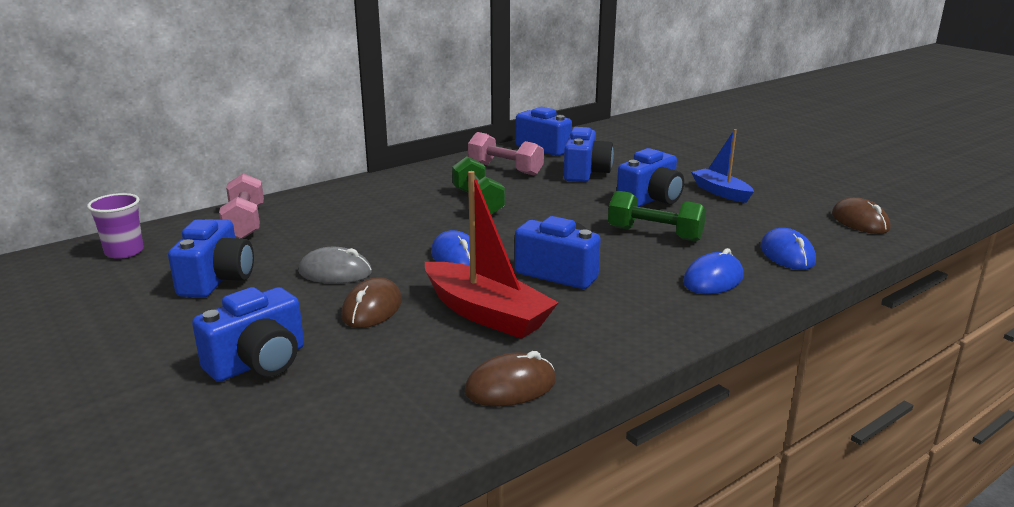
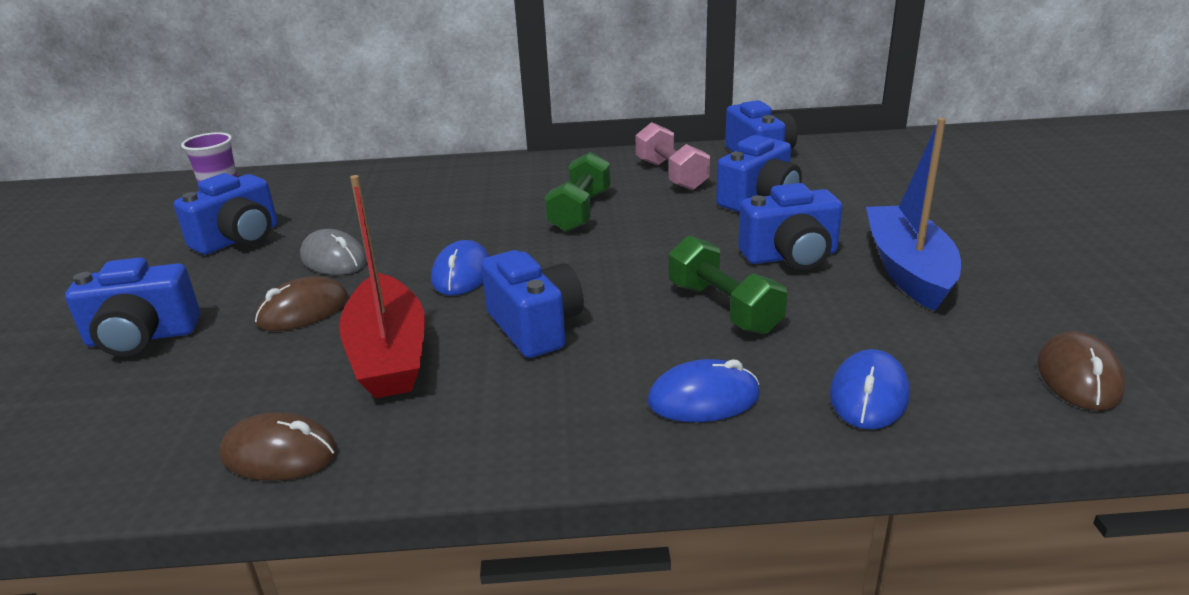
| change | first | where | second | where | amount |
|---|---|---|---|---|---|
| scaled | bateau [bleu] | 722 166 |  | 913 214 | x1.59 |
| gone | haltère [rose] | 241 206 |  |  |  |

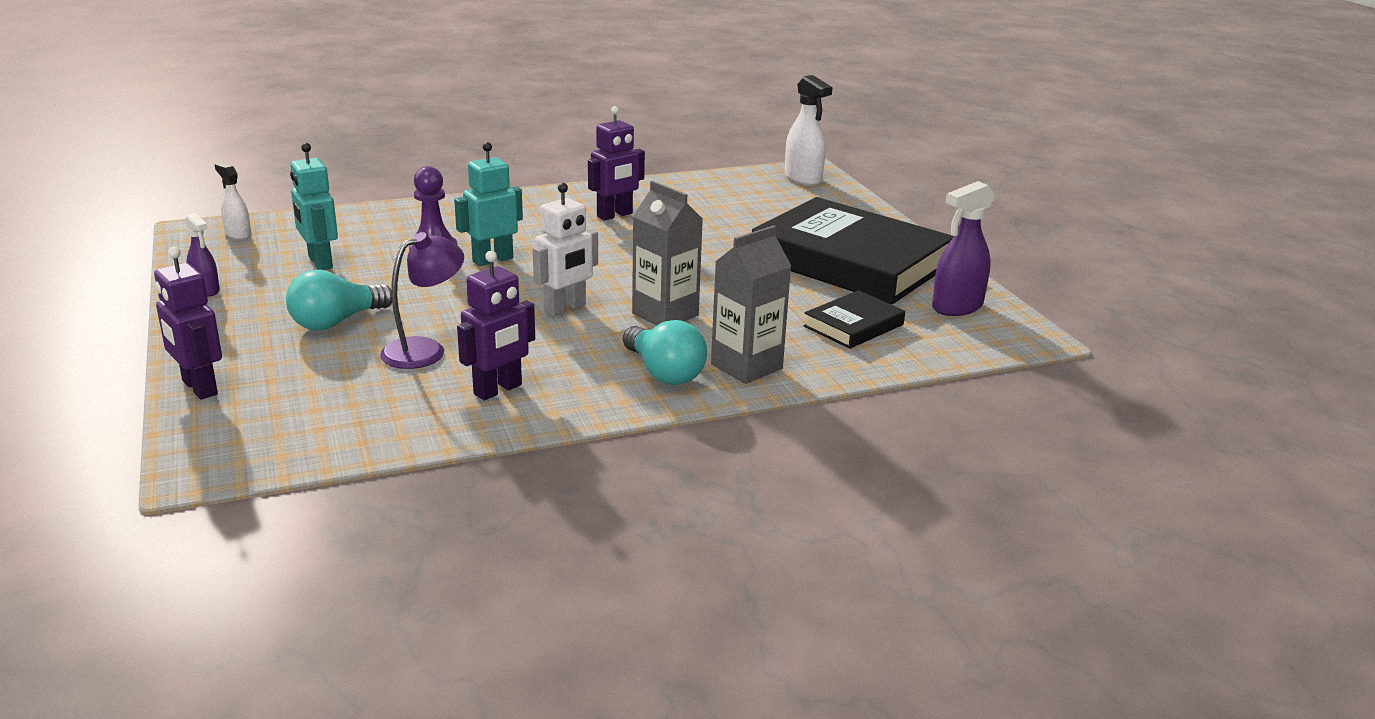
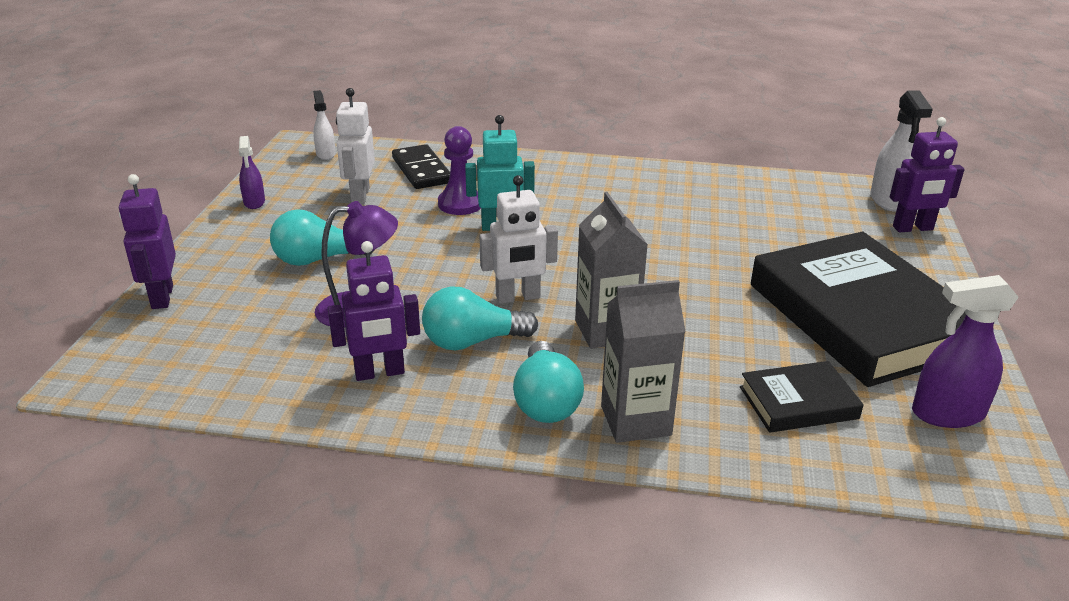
| change | first | where | second | where | amount |
|---|---|---|---|---|---|
| repainted | robot [turquoise] | 314 206 | robot [blanc] | 355 146 |  |
| new |  |  | domino [noir] | 421 166 |  |
| new |  |  | ampoule [turquoise] | 480 318 |  |
| shifted | robot [violet] | 616 163 |  | 927 174 |  |

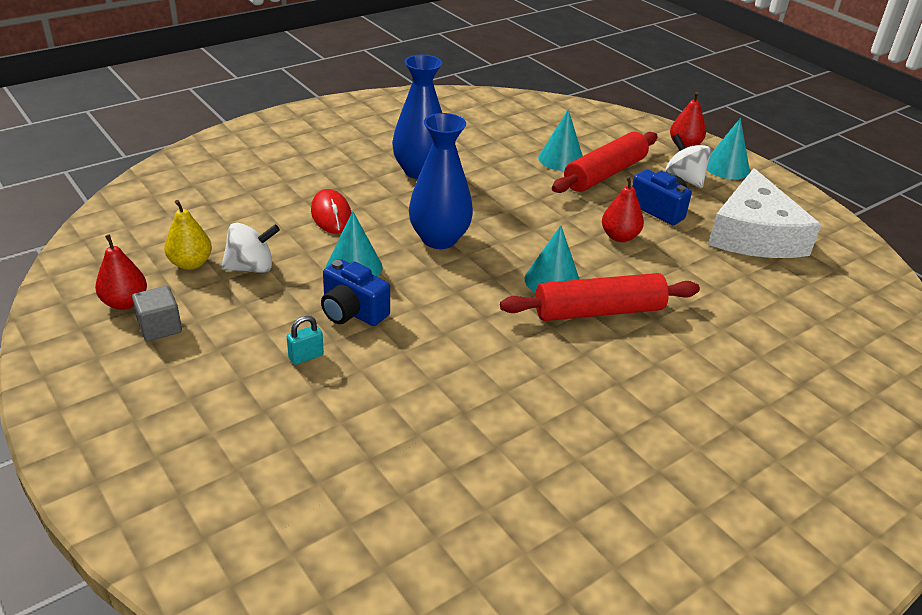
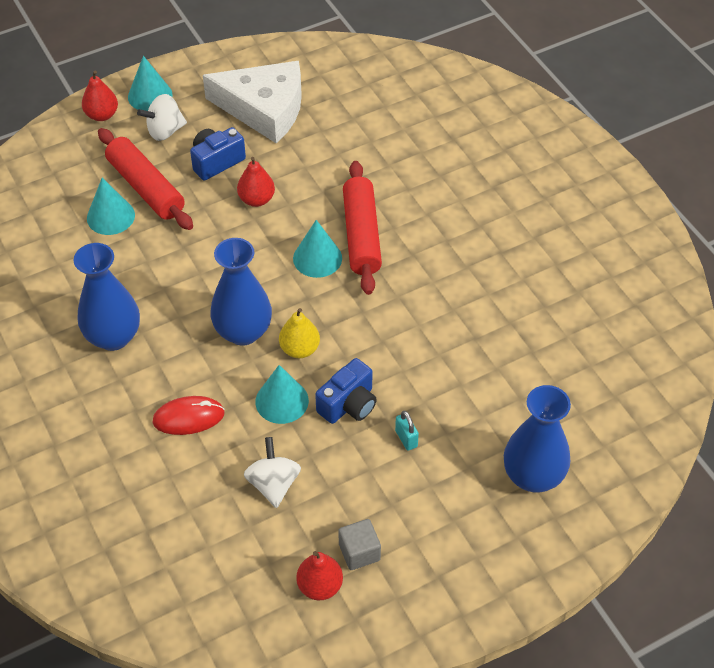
| change | first | where | second | where | amount |
|---|---|---|---|---|---|
| shifted | poire [jaune] | 188 235 |  | 299 333 |  |
| new |  |  | vase [bleu] | 537 438 |  |

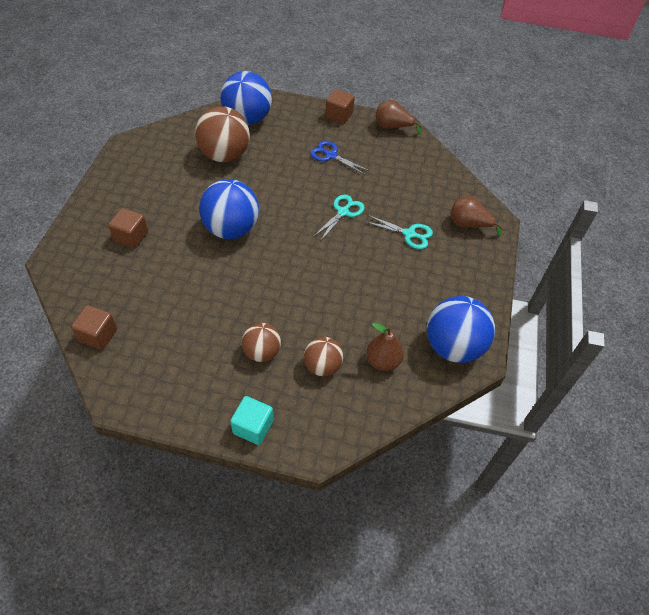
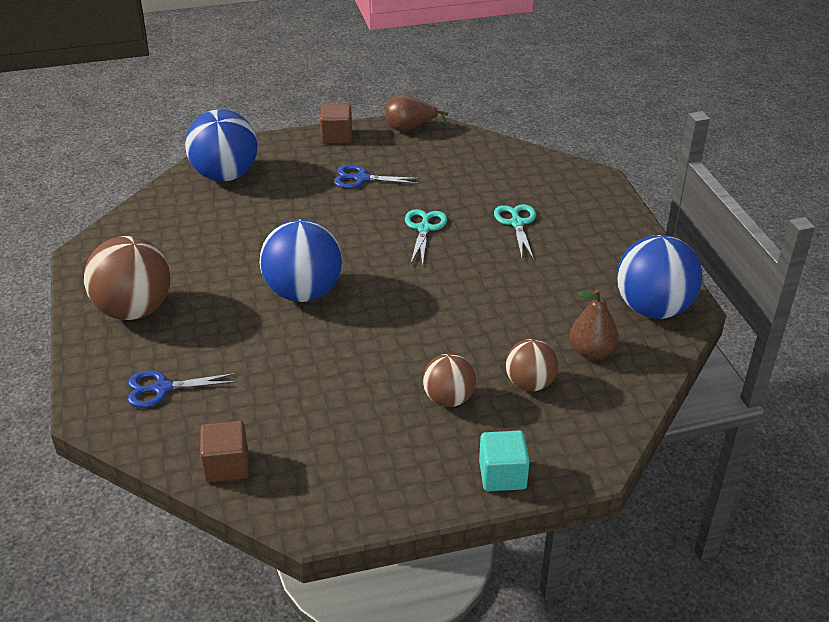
| change | first | where | second | where | amount |
|---|---|---|---|---|---|
| shifted | balle [marron] | 222 134 |  | 127 278 |  |
| new |  |  | ciseaux [bleu] | 182 389 |  |
| rotated | ciseaux [turquoise] | 398 232 |  | 515 232 | 90 degrees counterclockwise |
| gone | cube [marron] | 128 228 |  |  |  |
| gone | poire [marron] | 477 216 |  |  |  |

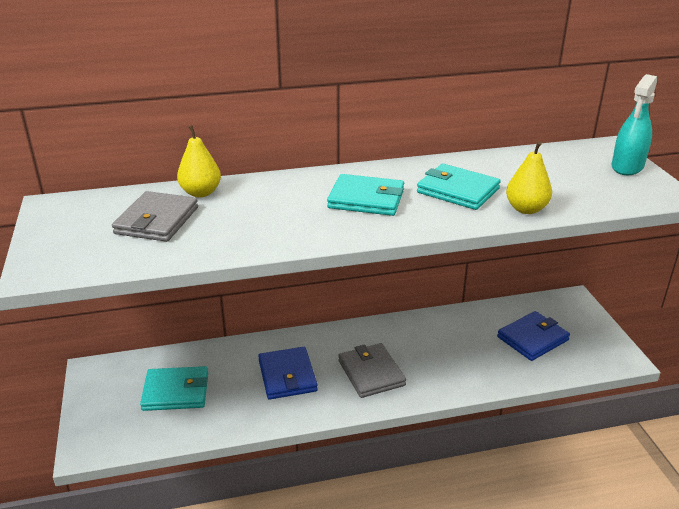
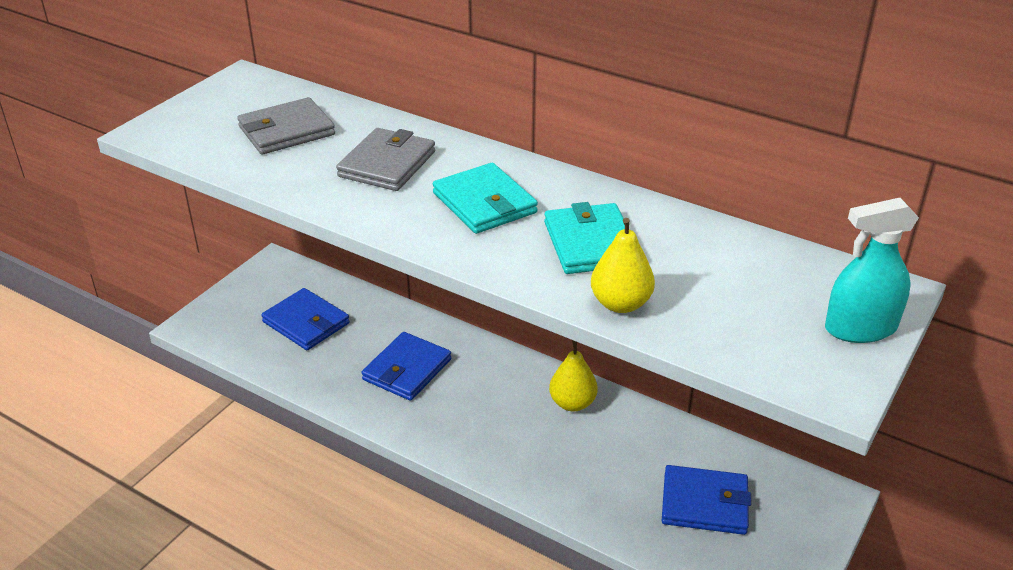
| change | first | where | second | where | amount |
|---|---|---|---|---|---|
| repainted | portefeuille [turquoise] | 174 388 | portefeuille [bleu] | 306 319 |  |
| shifted | portefeuille [gris] | 372 370 |  | 385 159 |  |
| shifted | poire [jaune] | 199 161 |  | 573 376 |  |

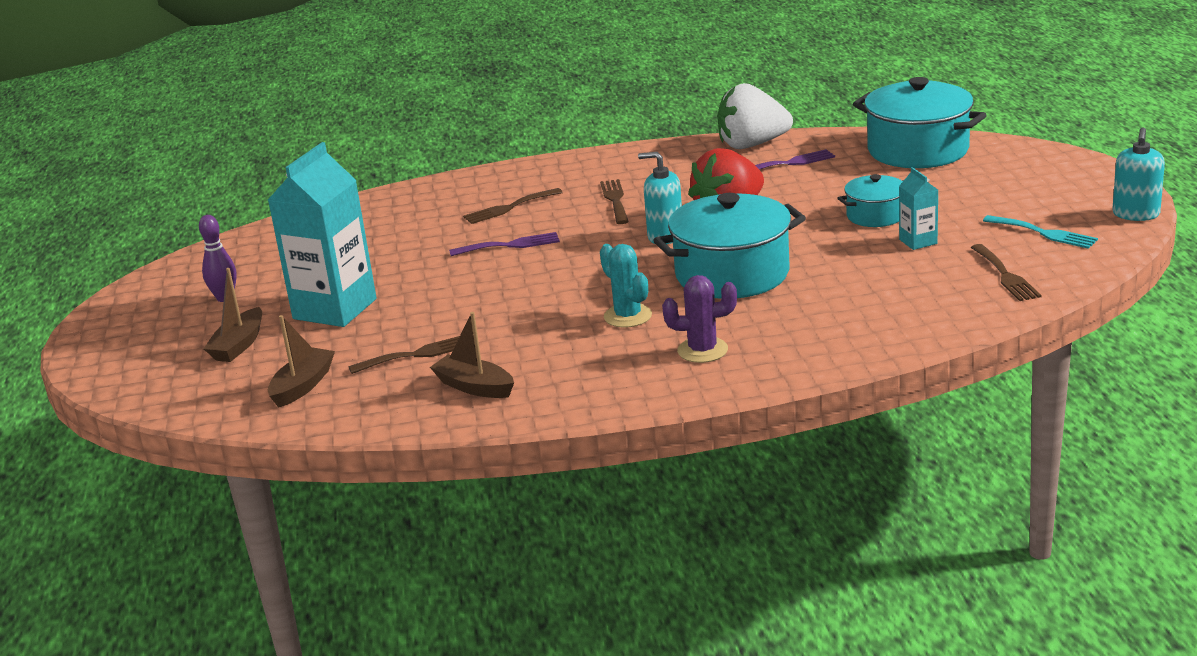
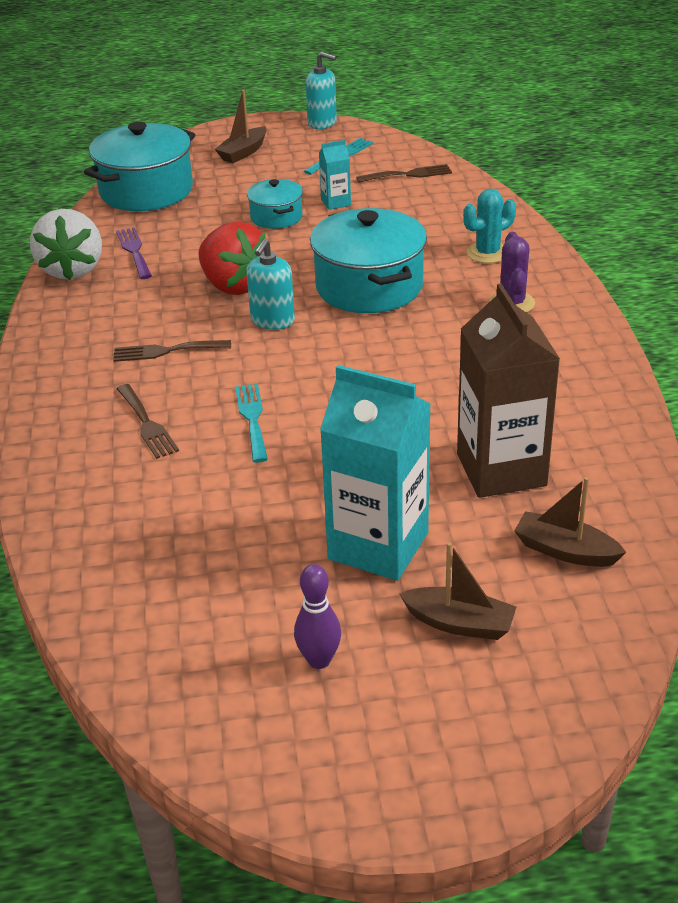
| change | first | where | second | where | amount |
|---|---|---|---|---|---|
| shifted | bateau [marron] | 472 355 |  | 241 126 |  |
| repainted | fourchette [violet] | 504 244 | fourchette [turquoise] | 251 423 |  |
| swapped | fourchette [marron] | 404 355 | brique de lait [marron] | 508 390 |  |
| shifted | cactus [turquoise] | 626 286 |  | 489 226 |  |

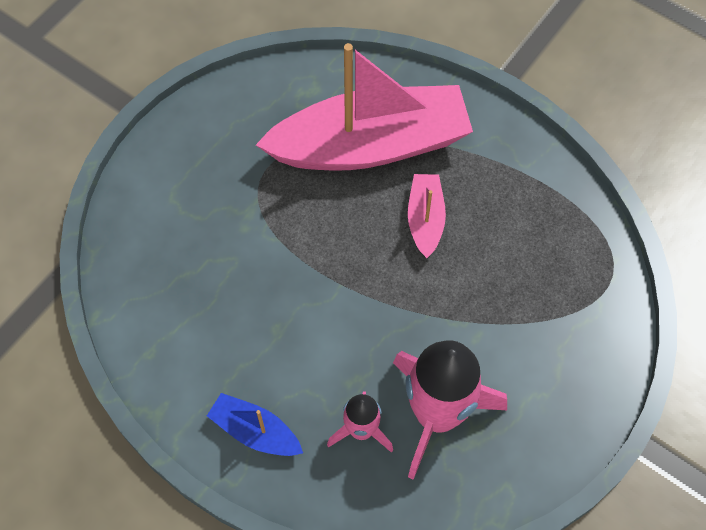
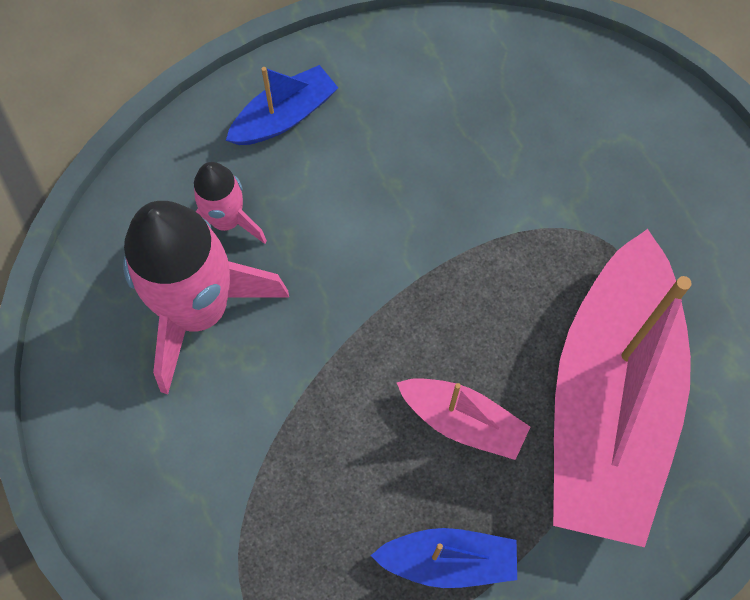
| change | first | where | second | where | amount |
|---|---|---|---|---|---|
| new |  |  | bateau [bleu] | 443 558 |  |

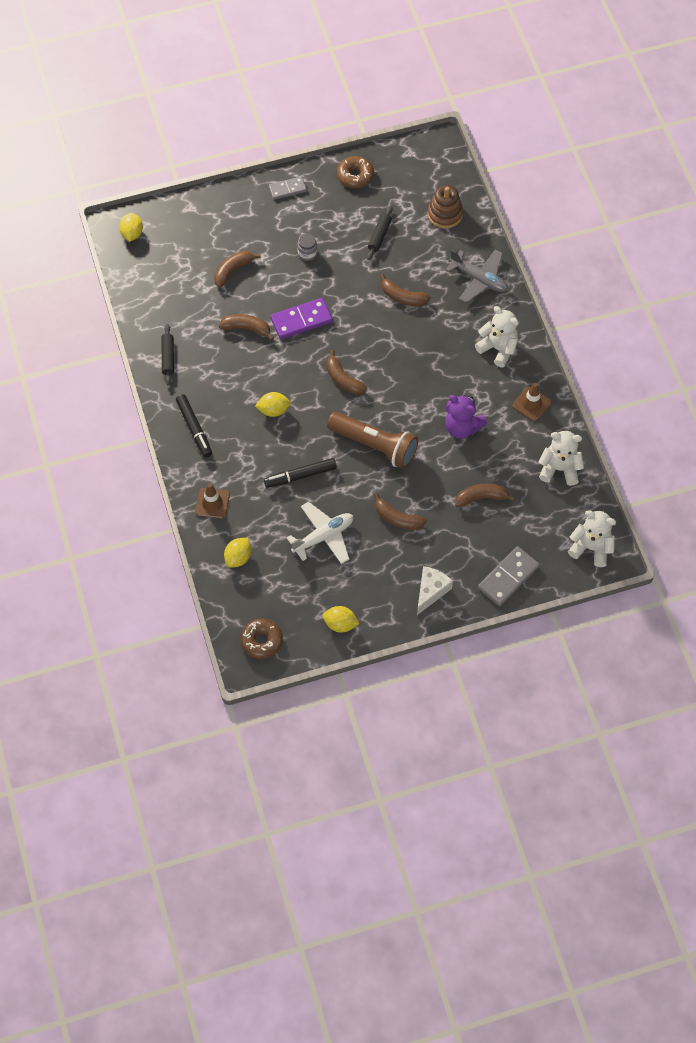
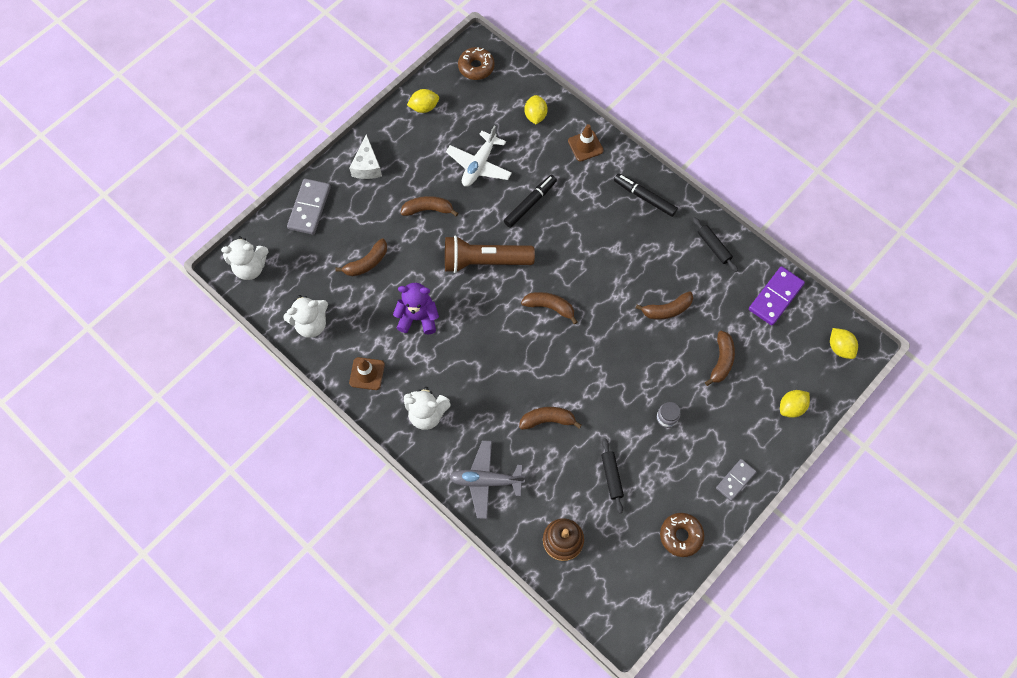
| change | first | where | second | where | amount |
|---|---|---|---|---|---|
| shifted | domino [violet] | 302 318 |  | 777 296 |  |
| shifted | citron [jaune] | 273 404 |  | 795 404 |  |

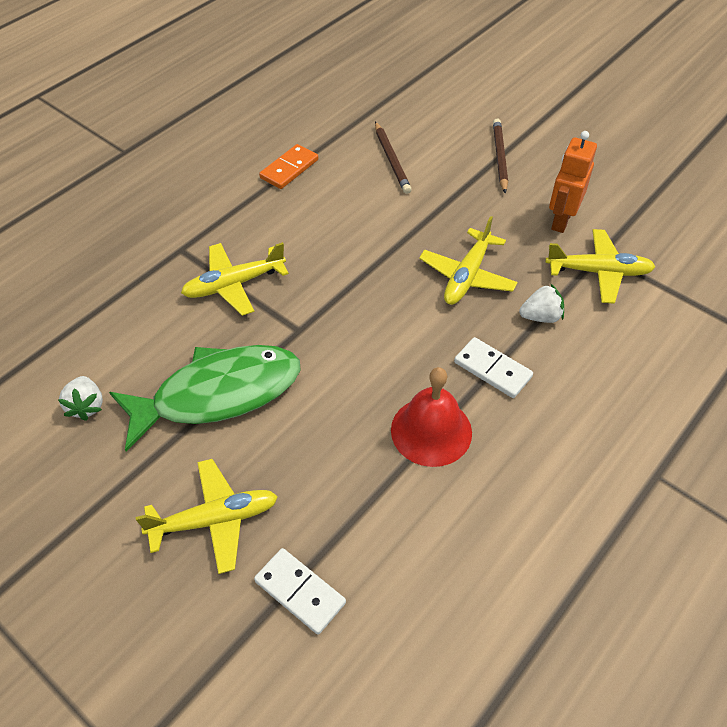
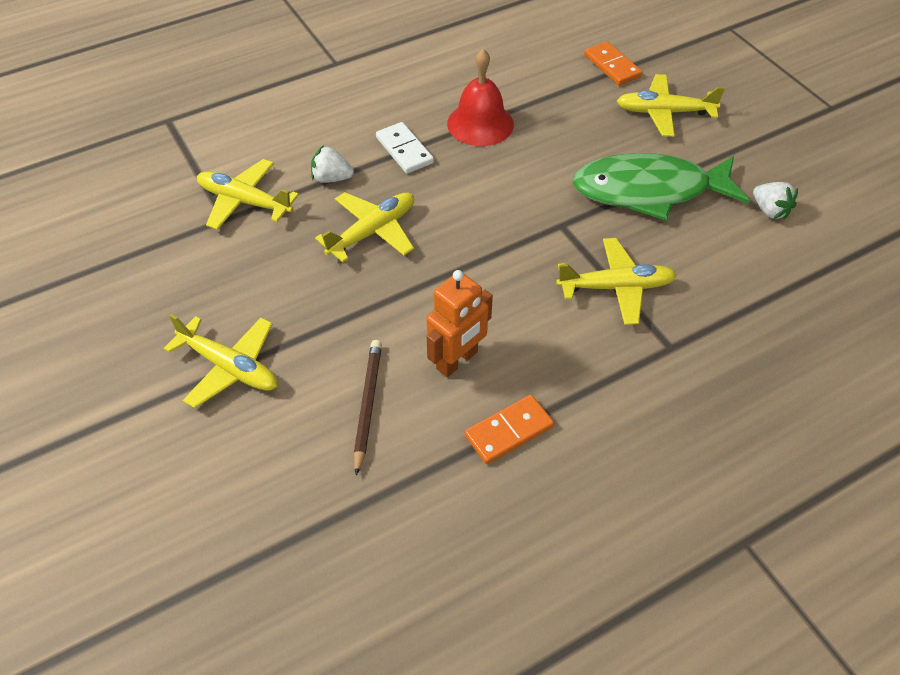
| change | first | where | second | where | amount |
|---|---|---|---|---|---|
| swapped | crayon [marron] | 500 155 | avion [jaune] | 220 361 |  |
| shifted | robot [orange] | 573 182 |  | 460 323 |  |
| repainted | domino [blanc] | 300 591 | domino [orange] | 613 63 |  |
| rotated | fraise [blanc] | 80 398 |  | 775 201 | 135 degrees clockwise |

